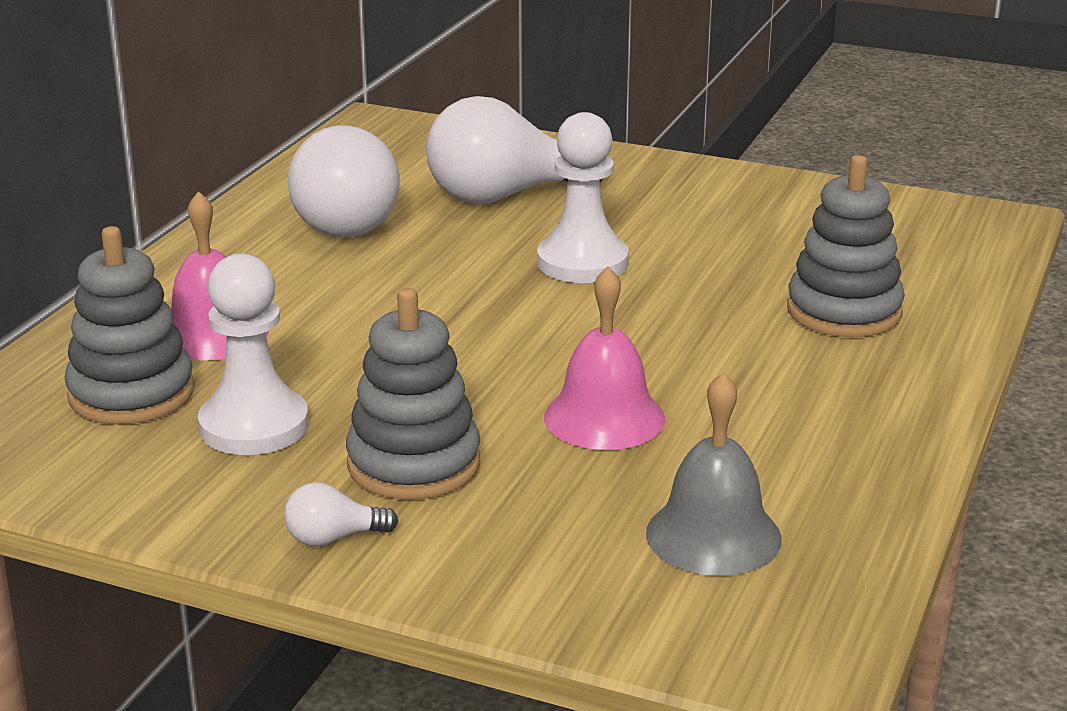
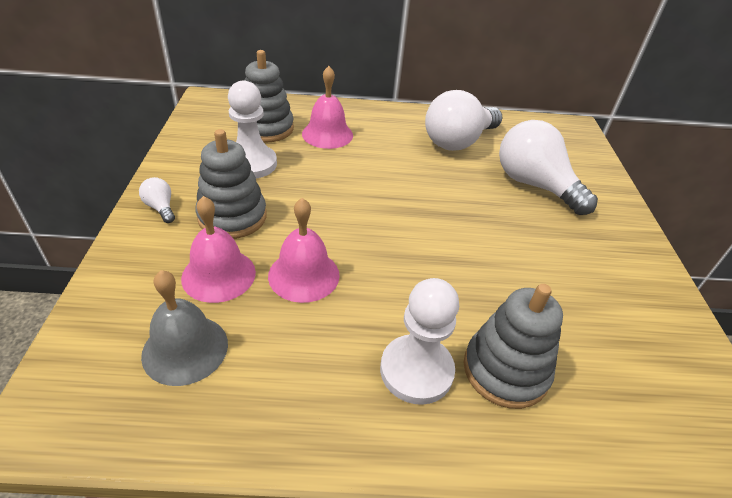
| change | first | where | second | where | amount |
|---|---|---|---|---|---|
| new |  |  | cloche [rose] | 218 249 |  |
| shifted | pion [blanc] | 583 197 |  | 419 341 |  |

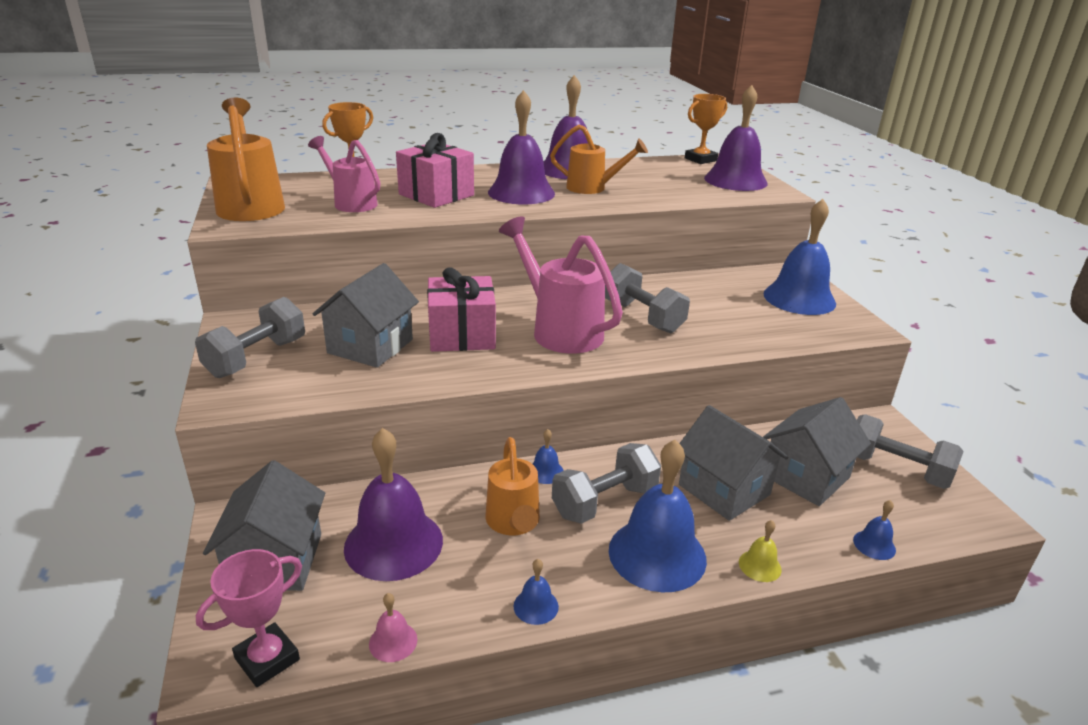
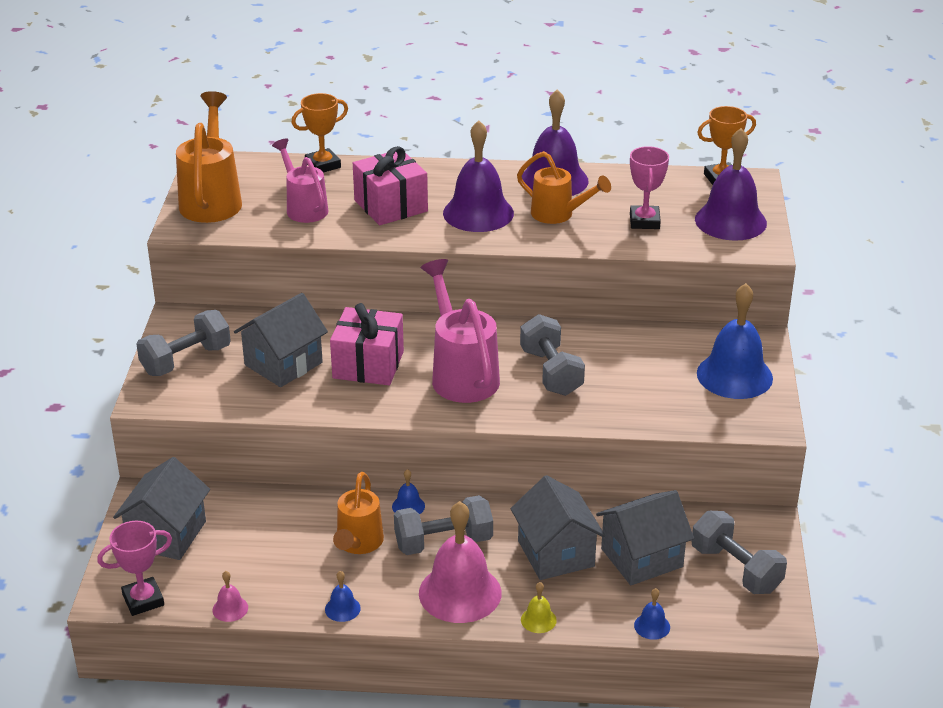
| change | first | where | second | where | amount |
|---|---|---|---|---|---|
| repainted | cloche [bleu] | 658 516 | cloche [rose] | 460 562 |  |
| new |  |  | trophée [rose] | 649 187 |  |
| gone | cloche [violet] | 393 504 |  |  |  |

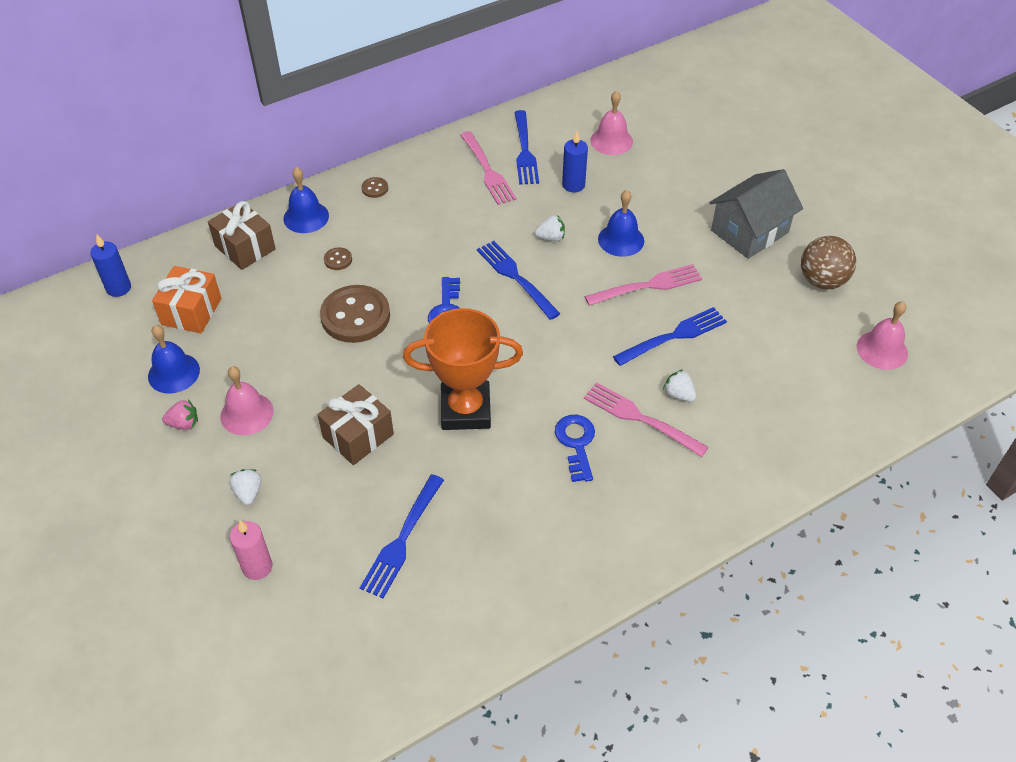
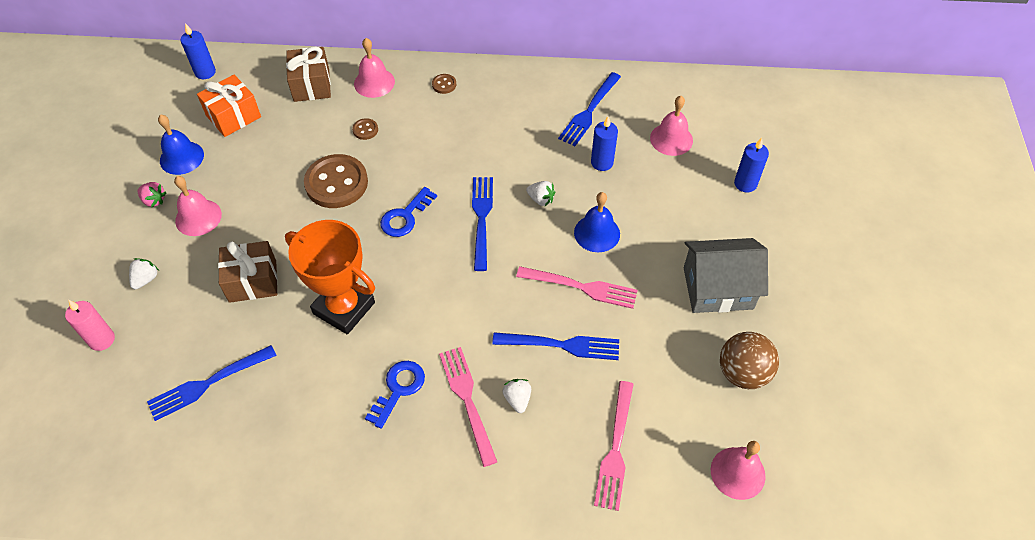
| change | first | where | second | where | amount |
|---|---|---|---|---|---|
| repainted | cloche [bleu] | 306 200 | cloche [rose] | 374 68 |  |
| shifted | fourchette [rose] | 488 168 |  | 614 446 |  |
| new |  |  | bougie [bleu] | 751 165 |  |

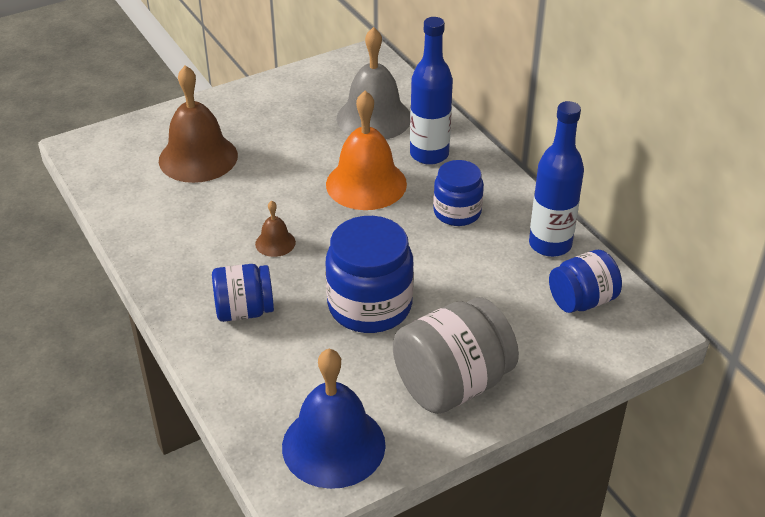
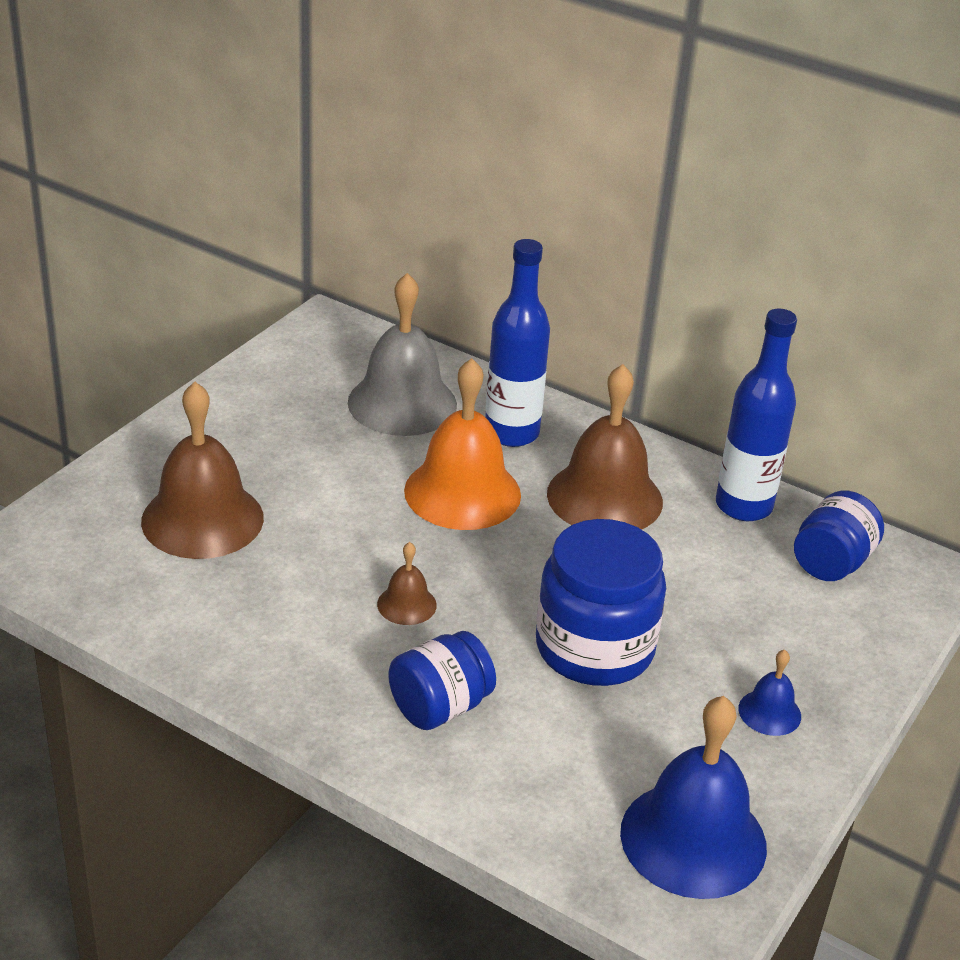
| change | first | where | second | where | amount |
|---|---|---|---|---|---|
| swapped | bocal [bleu] | 458 193 | cloche [marron] | 605 447 |  |
| swapped | bocal [gris] | 456 355 | cloche [bleu] | 769 693 |  |

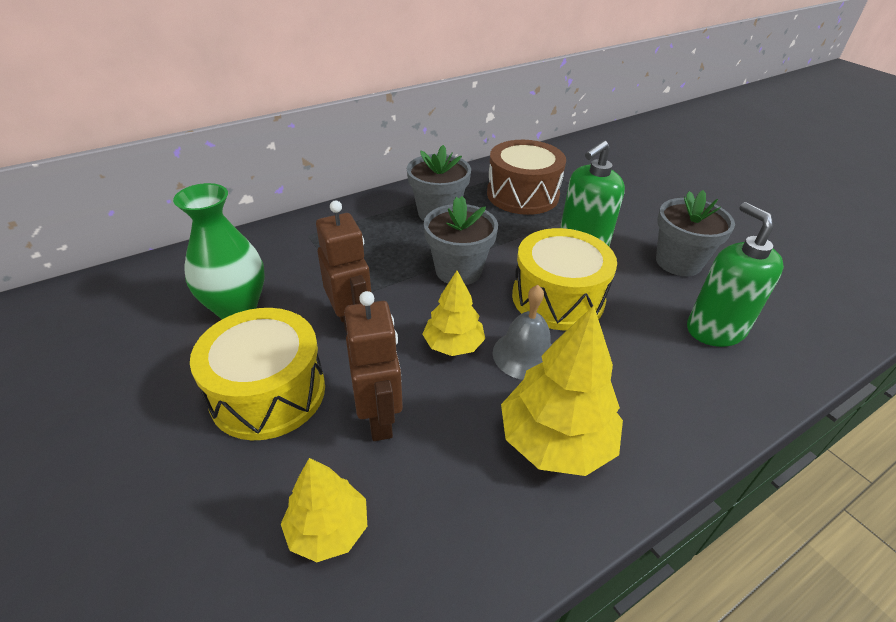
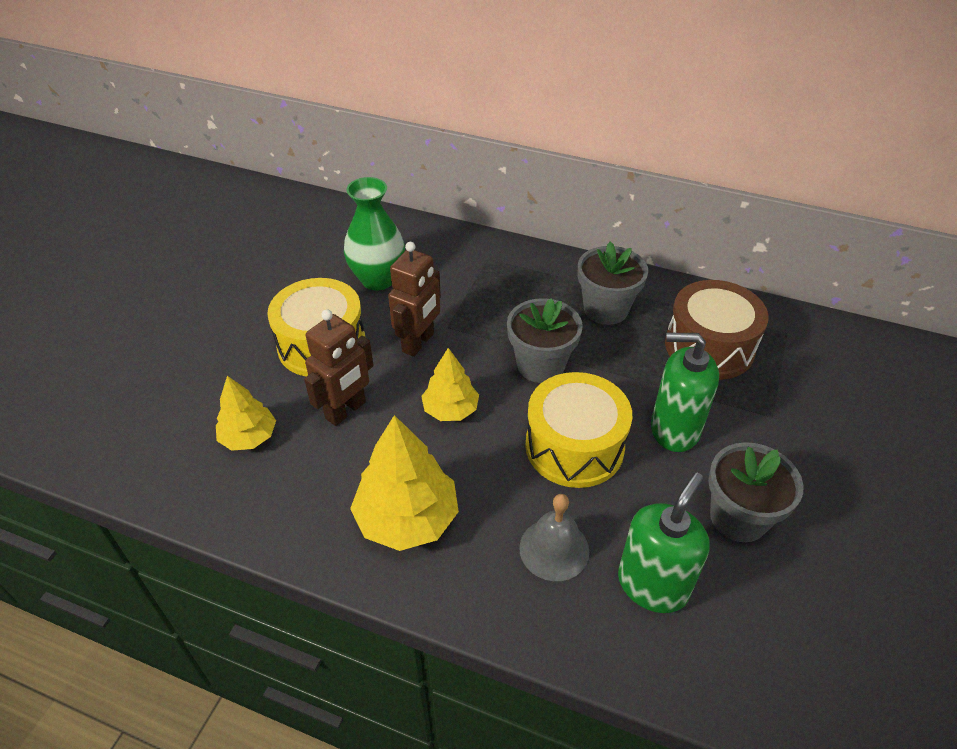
| change | first | where | second | where | amount |
|---|---|---|---|---|---|
| shifted | cloche [gris] | 522 332 |  | 554 537 |  |

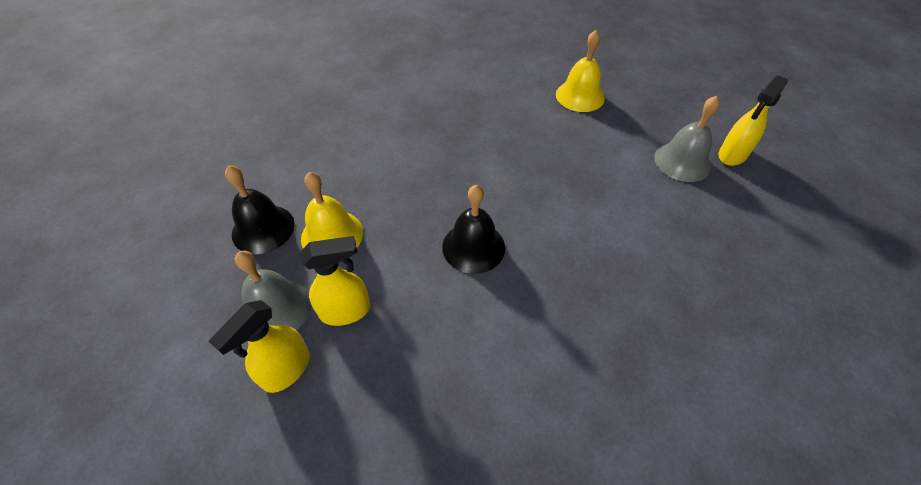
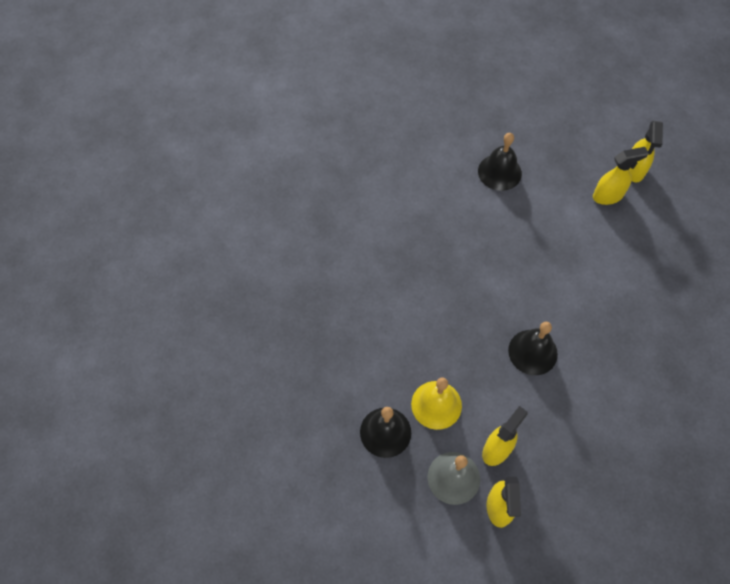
| change | first | where | second | where | amount |
|---|---|---|---|---|---|
| repainted | cloche [jaune] | 580 71 | cloche [noir] | 500 162 |  |
| swapped | cloche [gris] | 687 139 | vaporisateur [jaune] | 620 176 |  |

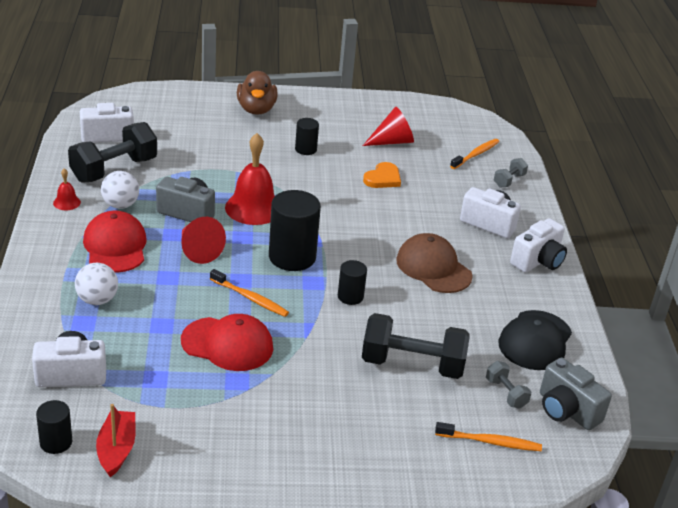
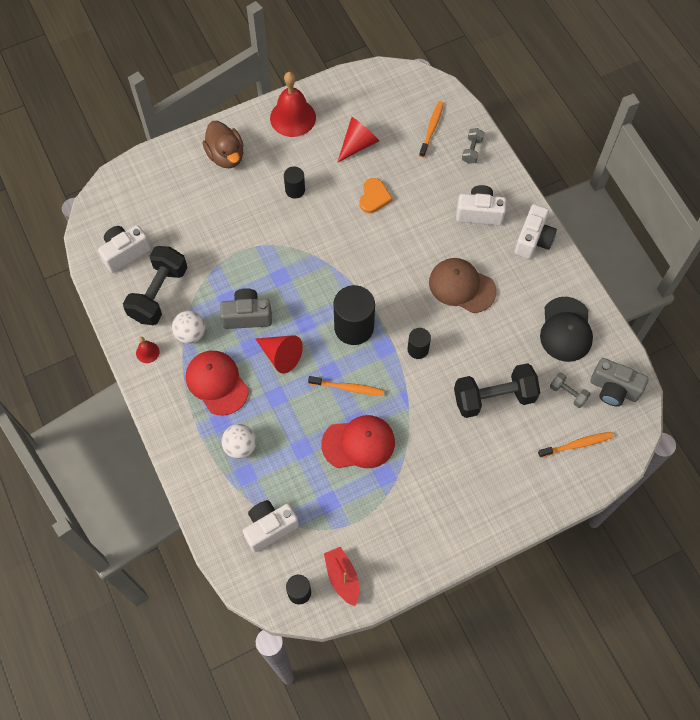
| change | first | where | second | where | amount |
|---|---|---|---|---|---|
| shifted | cloche [rouge] | 250 179 |  | 293 104 |  |

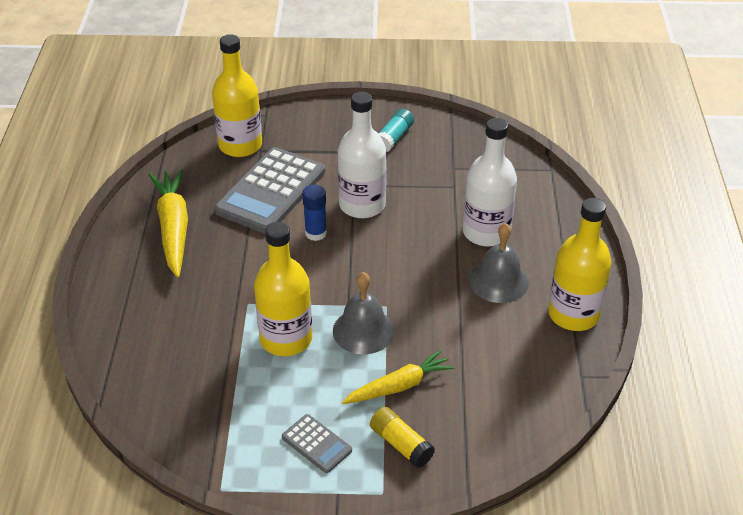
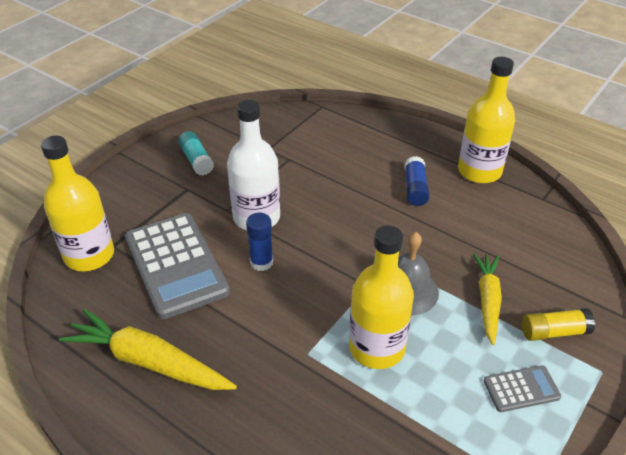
| change | first | where | second | where | amount |
|---|---|---|---|---|---|
| swapped | cloche [gris] | 499 263 | bâton de colle [bleu] | 417 181 |  |
| gone | bouteille [blanc] | 490 182 |  |  |  |

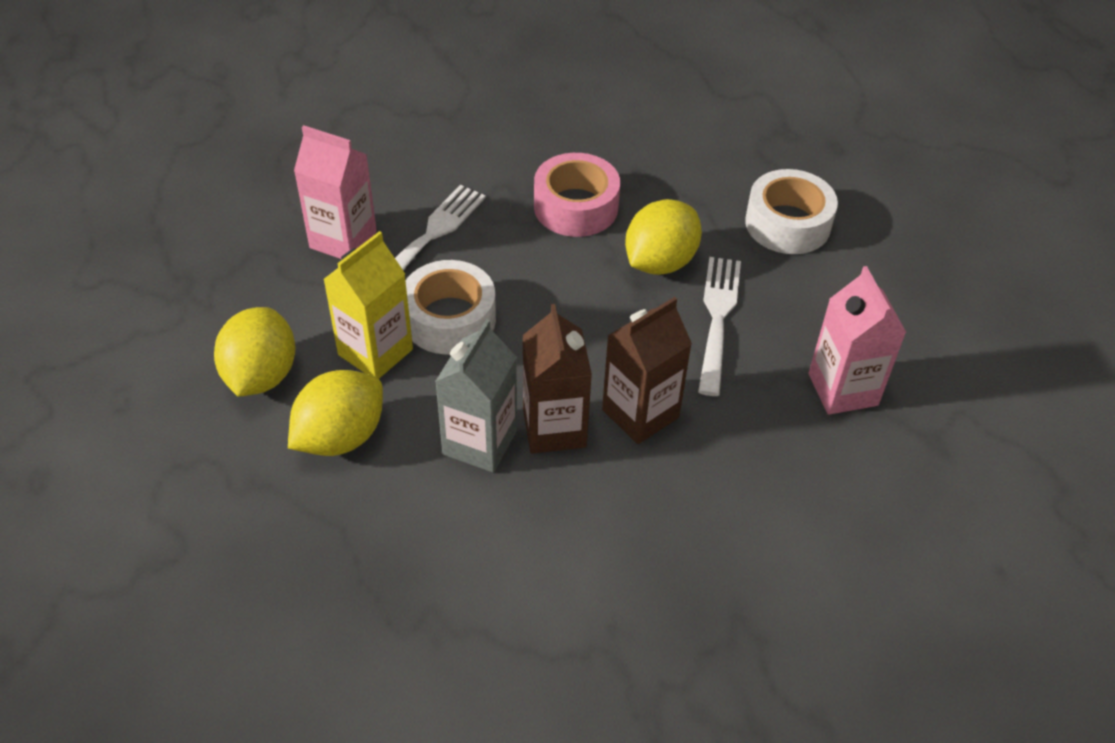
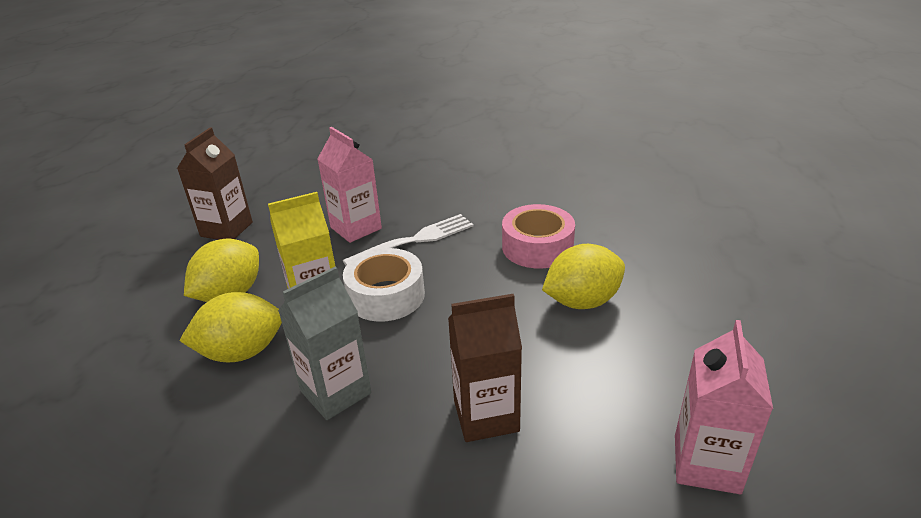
| change | first | where | second | where | amount |
|---|---|---|---|---|---|
| shifted | brique de lait [marron] | 557 379 |  | 215 183 |  |
| gone | fourchette [blanc] | 719 326 |  |  |  |
| gone | ruban adhésif [blanc] | 791 211 |  |  |  |

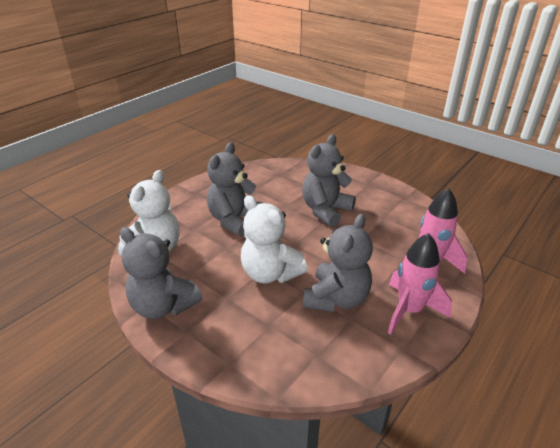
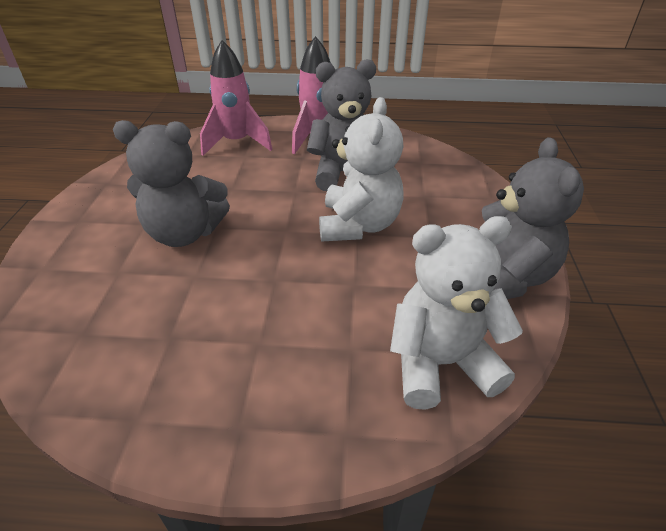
| change | first | where | second | where | amount |
|---|---|---|---|---|---|
| gone | ours en peluche [gris] | 235 189 |  |  |  |

